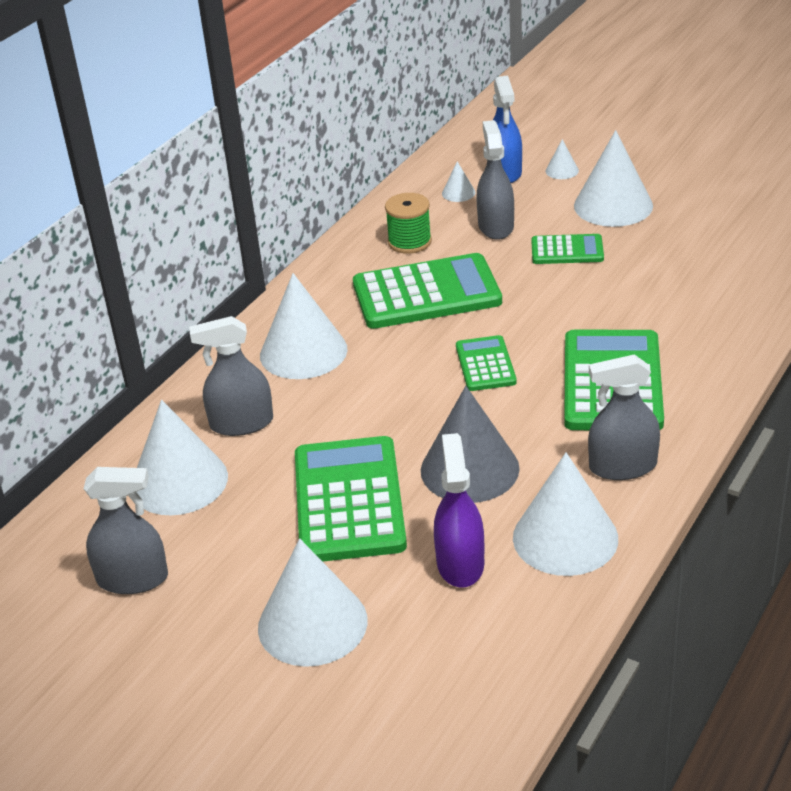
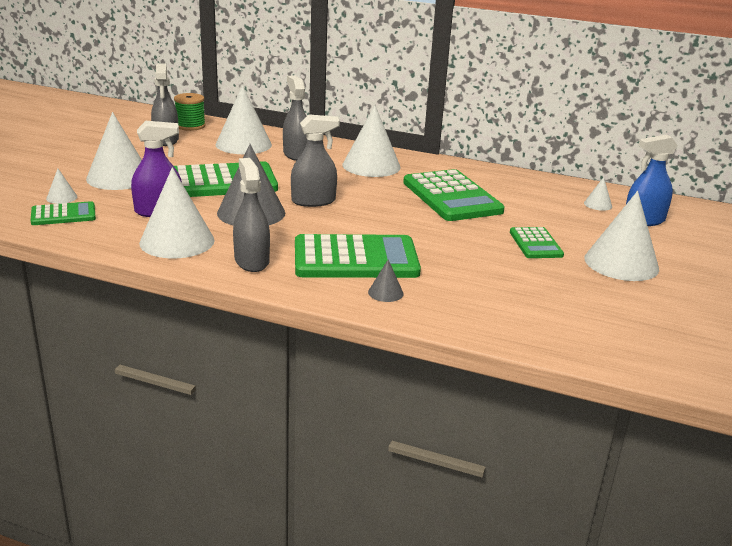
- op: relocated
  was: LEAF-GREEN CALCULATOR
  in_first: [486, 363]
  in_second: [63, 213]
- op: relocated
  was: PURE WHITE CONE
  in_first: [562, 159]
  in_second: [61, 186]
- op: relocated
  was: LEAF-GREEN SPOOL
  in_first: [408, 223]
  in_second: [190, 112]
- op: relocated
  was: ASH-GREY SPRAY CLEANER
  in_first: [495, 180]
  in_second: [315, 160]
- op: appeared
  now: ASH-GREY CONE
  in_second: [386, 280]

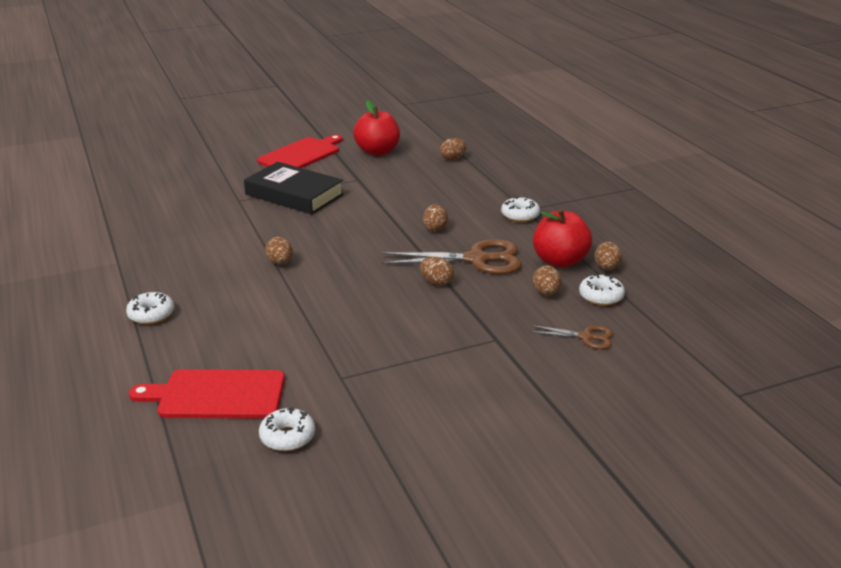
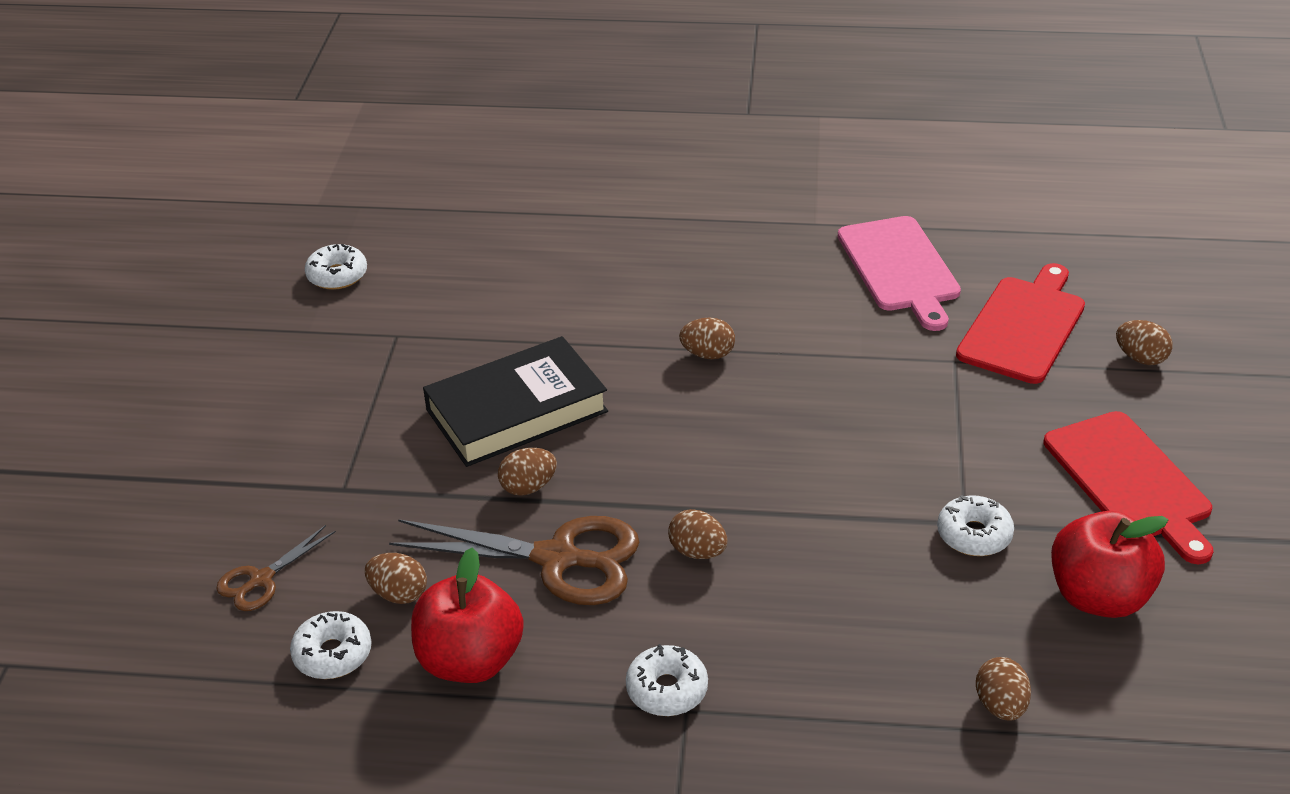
- op: spun
  was: BROWN PAIR OF SCISSORS
  in_first: [452, 256]
  in_second: [514, 560]
  clockwise: -105
- op: relocated
  was: EBONY BOOK
  in_first: [294, 188]
  in_second: [515, 401]
- op: appeared
  now: PINK CHOPPING BOARD
  in_second: [899, 273]
- op: relocated
  was: PURE WHITE GLAZED DONUT
  in_first: [150, 308]
  in_second: [975, 525]
- op: relocated
  was: RED CHOPPING BOARD
  in_first: [207, 394]
  in_second: [1020, 323]
- op: relocated
  was: BROWN EGG SHAPE
  in_first: [608, 256]
  in_second: [1144, 342]

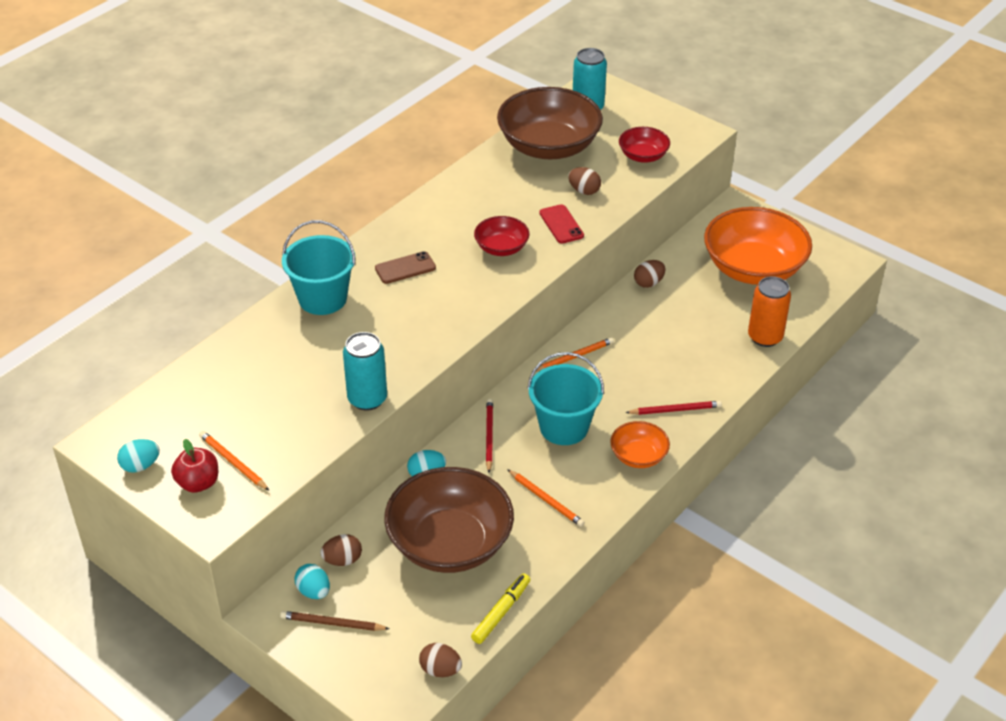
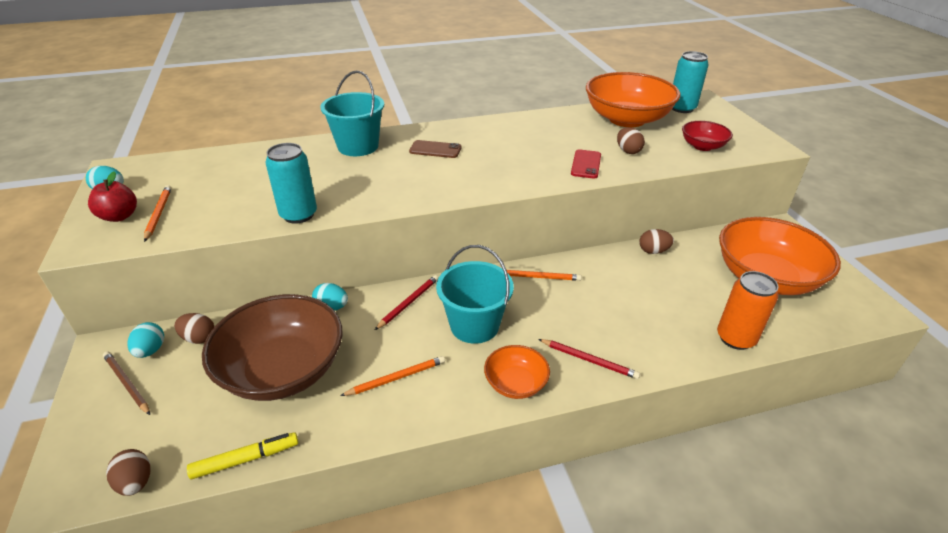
- op: spun
  was: ORANGE-COLOURED WOODEN PENCIL
  in_first: [546, 498]
  in_second: [392, 376]
  clockwise: -105
- op: colour
  was: BROWN BOWL
  now: ORANGE-COLOURED BOWL
  in_first: [550, 123]
  in_second: [633, 99]
- op: missing
  was: RED BOWL
  in_first: [501, 236]

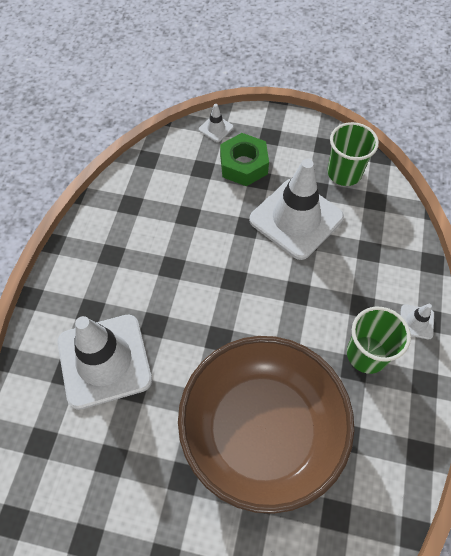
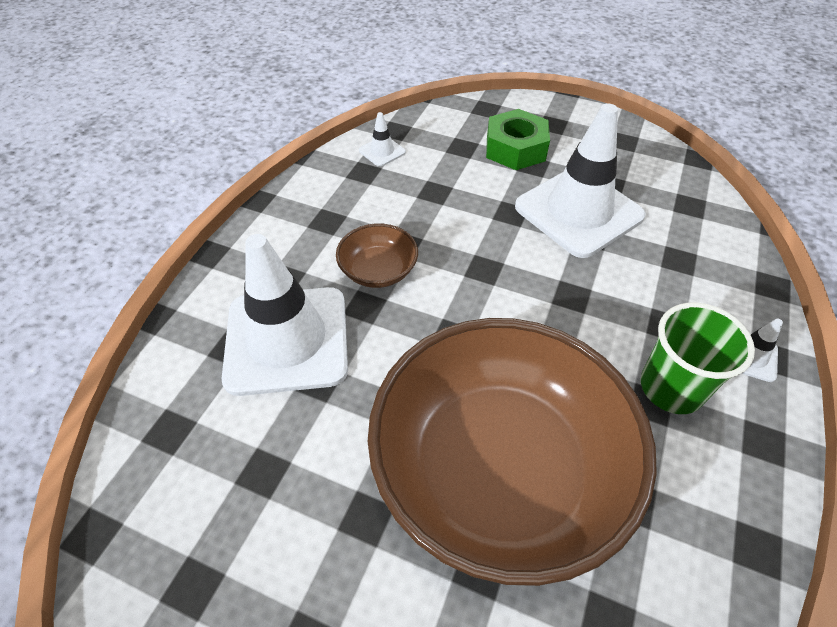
- op: appeared
  now: BROWN BOWL
  in_second: [377, 255]
- op: relocated
  was: PURE WHITE SAFETY CONE
  in_first: [216, 123]
  in_second: [382, 139]
- op: missing
  was: LEAF-GREEN CUP
  in_first: [353, 154]

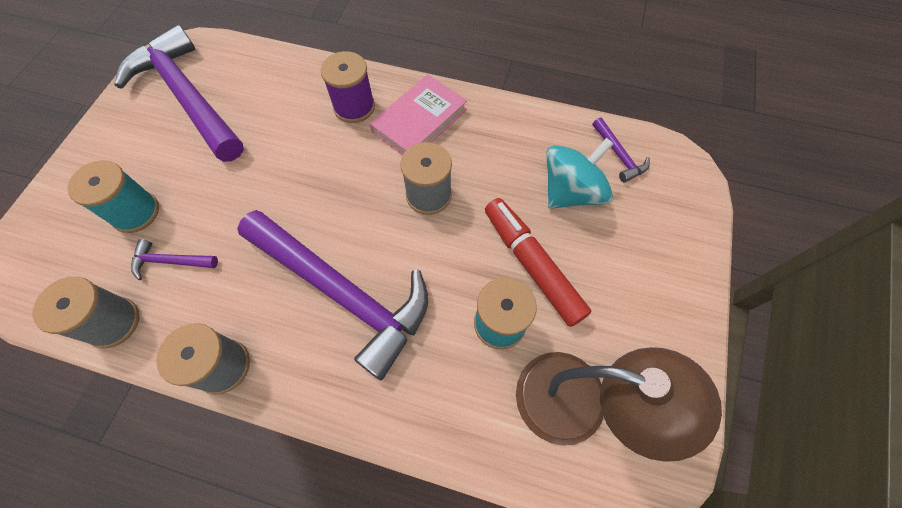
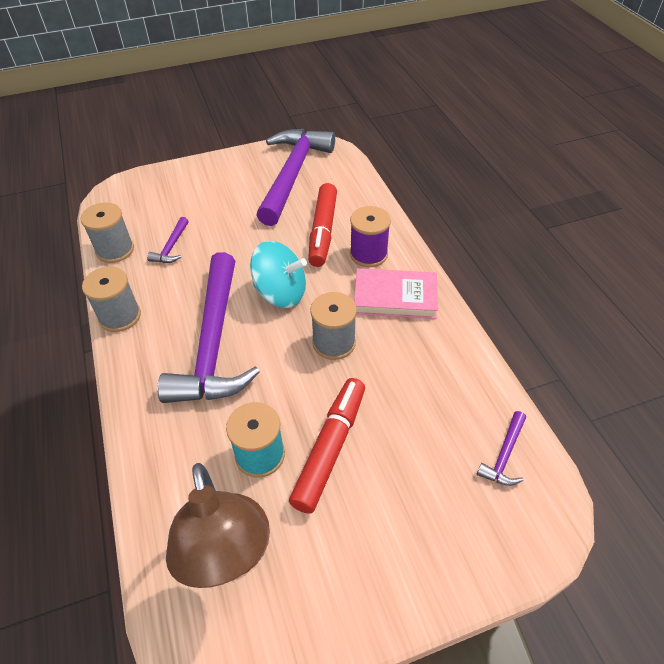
- op: spun
  was: PURPLE CLAW HAMMER
  in_first: [174, 259]
  in_second: [168, 240]
  clockwise: -135
- op: relocated
  was: TEAL SPINNING TOP
  in_first: [580, 173]
  in_second: [278, 274]
- op: appeared
  now: RED MARKER PEN
  in_second: [322, 225]
- op: missing
  was: TEAL SPOOL
  in_first: [113, 196]

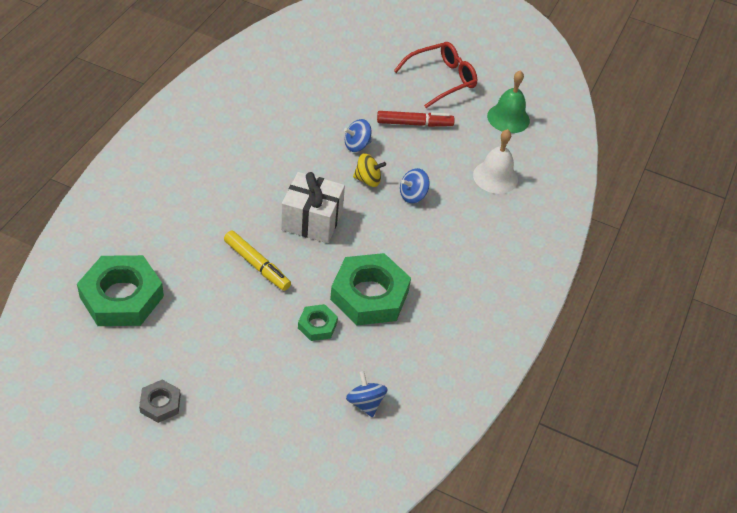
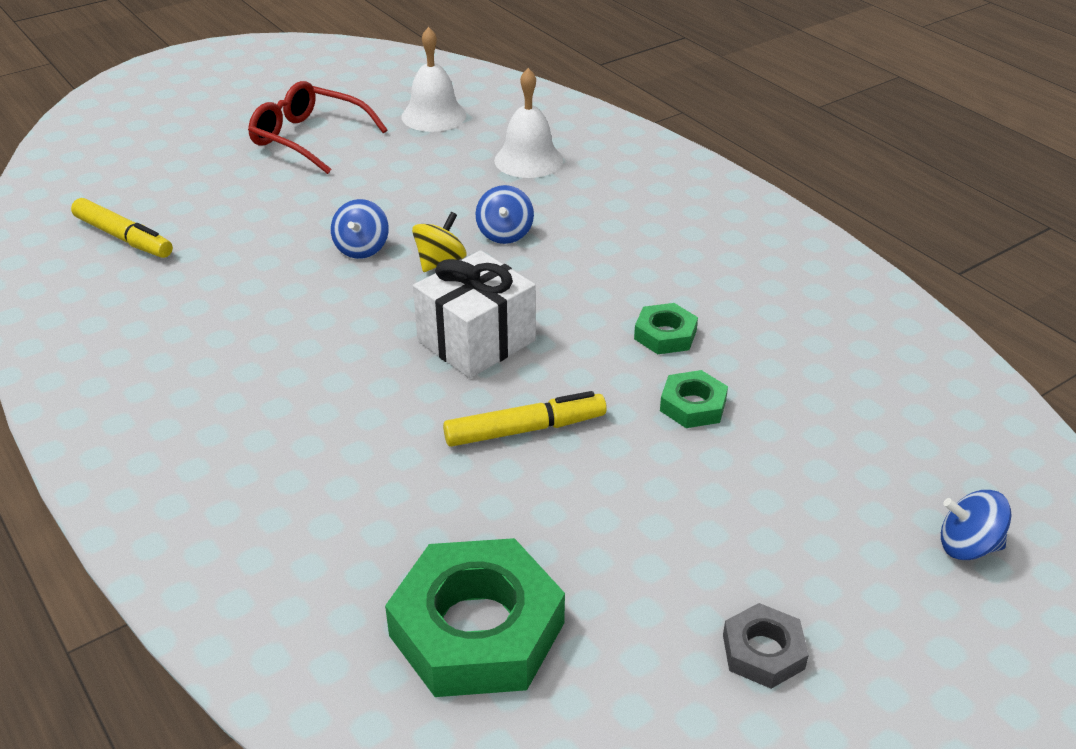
- op: appeared
  now: BRIGHT YELLOW MARKER PEN
  in_second: [122, 228]
- op: spun
  was: RED EYEGLASSES
  in_first: [435, 75]
  in_second: [317, 127]
  clockwise: -60
- op: colour
  was: LEAF-GREEN SCHOOL BELL
  now: PURE WHITE SCHOOL BELL
  in_first: [508, 101]
  in_second: [434, 79]
- op: size
  was: LEAF-GREEN HEXAGON NUT
  in_first: [370, 289]
  in_second: [666, 328]
  ratio: 0.49
- op: relocated
  was: COBALT SPINNING TOP
  in_first: [367, 394]
  in_second: [976, 525]
- op: missing
  was: RED MARKER PEN
  in_first: [416, 119]

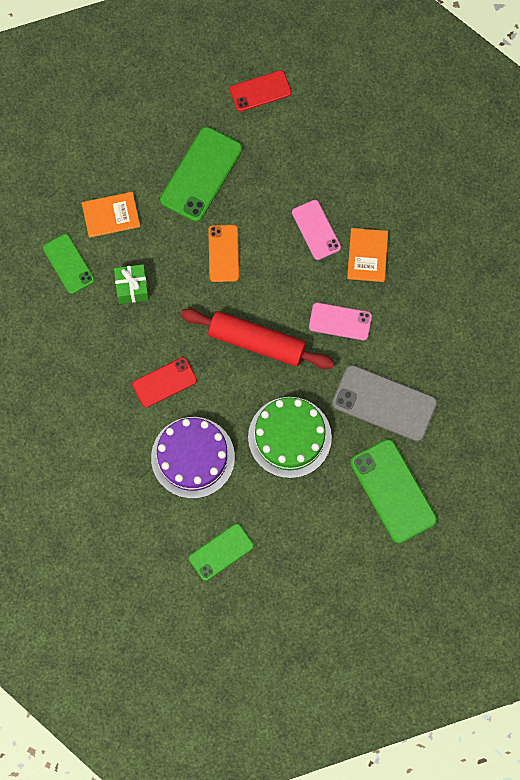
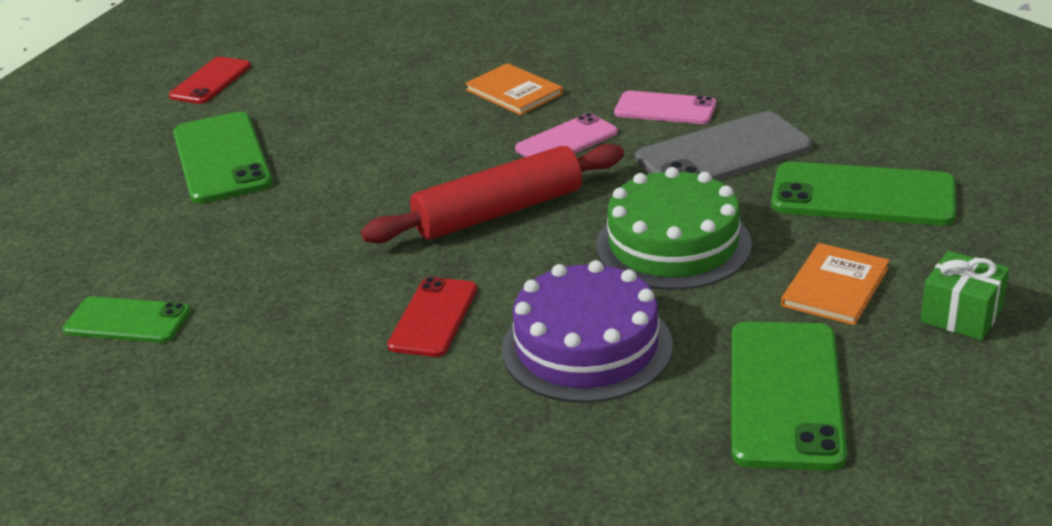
- op: relocated
  was: PINK PHONE
  in_first: [316, 230]
  in_second: [665, 107]
- op: size
  was: LEAF-GREEN PHONE
  in_first: [221, 552]
  in_second: [789, 396]
  ratio: 1.61
- op: relocated
  was: ORANGE-COLOURED BOOK
  in_first: [111, 215]
  in_second: [835, 284]
- op: relocated
  was: LEAF-GREEN WRAPPED GIFT
  in_first: [131, 284]
  in_second: [965, 295]
- op: missing
  was: ORANGE-COLOURED PHONE
  in_first: [223, 253]

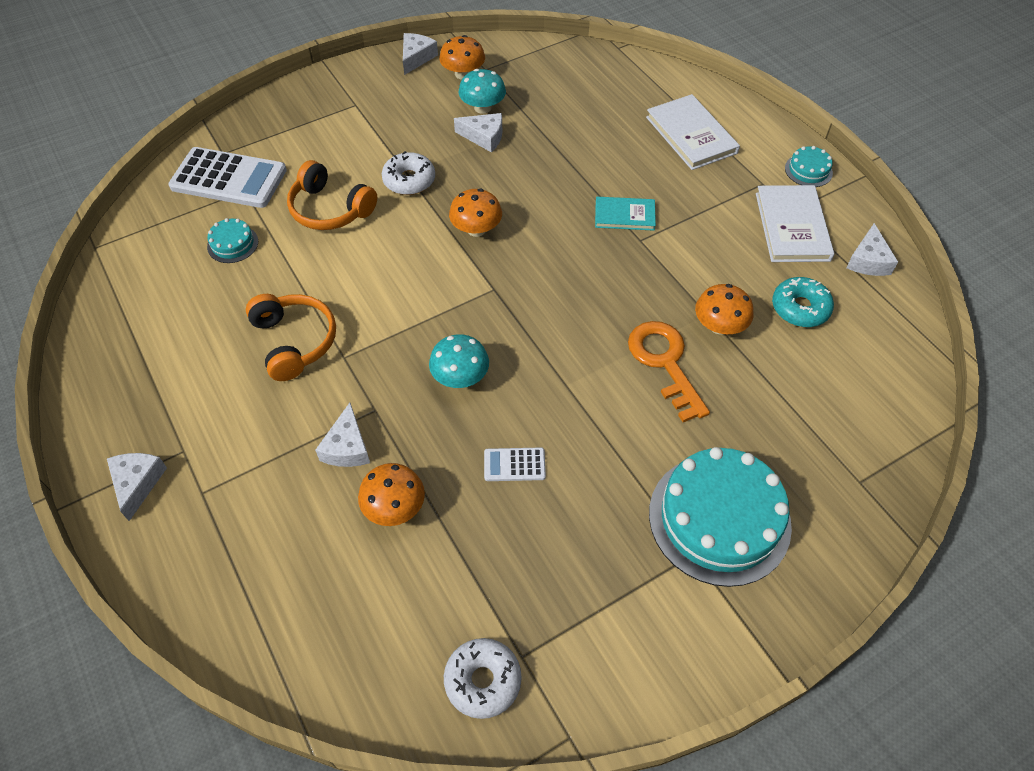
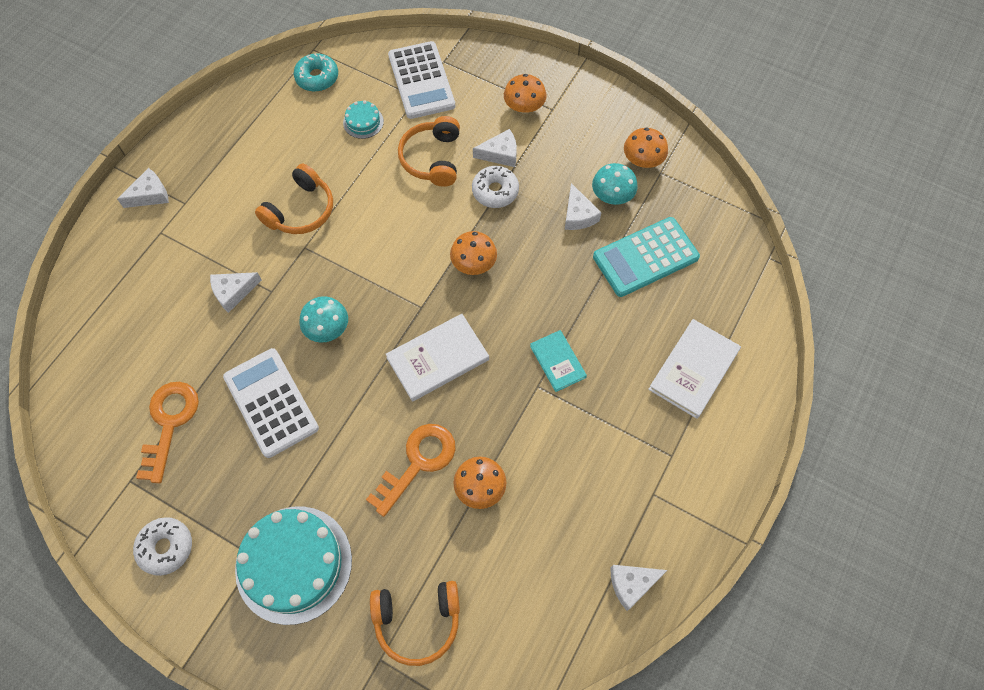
- op: relocated
  was: PURE WHITE GLAZED DONUT
  in_first: [482, 678]
  in_second: [162, 546]
- op: appeared
  now: ORANGE-COLOURED KEY
  in_second: [167, 432]
- op: size
  was: PURE WHITE CALCULATOR
  in_first: [515, 464]
  in_second: [271, 403]
  ratio: 2.13
- op: relocated
  was: TEAL GLAZED DONUT
  in_first: [803, 302]
  in_second: [316, 72]
- op: appeared
  now: ORANGE-COLOURED HEADSET
  in_second: [415, 623]
- op: relocated
  was: PURE WHITE BOOK
  in_first: [795, 223]
  in_second: [437, 358]
- op: relocated
  was: PURE WHITE CHEESE WEDGE
  in_first: [420, 54]
  in_second: [495, 148]
- op: relocated
  was: ORANGE-COLOURED MUSHROOM
  in_first: [391, 494]
  in_second: [525, 94]
- op: appeared
  now: TEAL CALCULATOR
  in_second: [646, 257]
- op: missing
  was: TEAL GATEAU
  in_first: [809, 166]

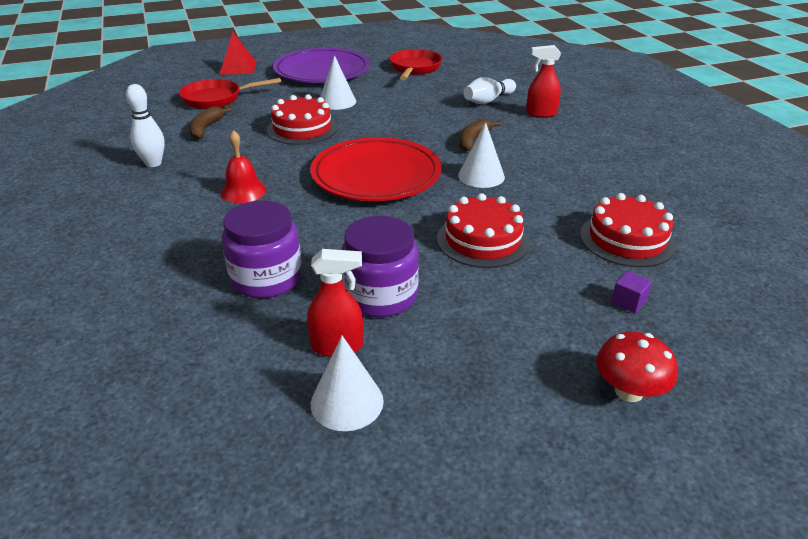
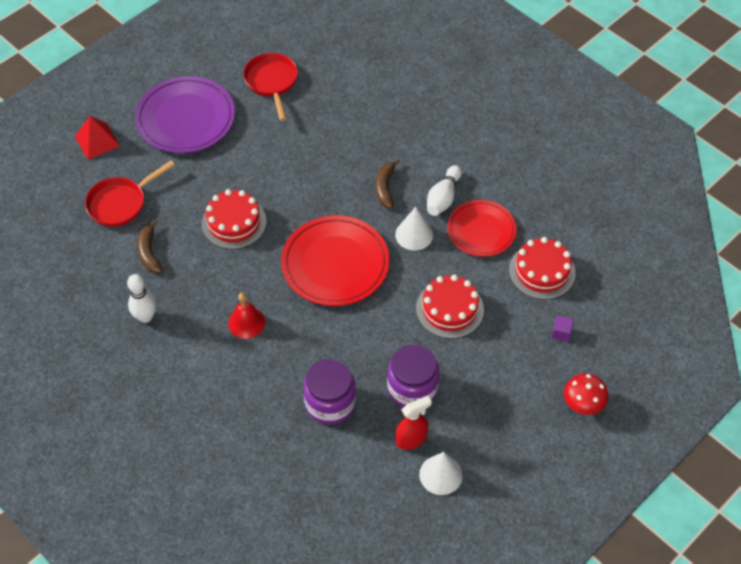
- op: relocated
  was: PURE WHITE SKITTLE
  in_first: [489, 90]
  in_second: [444, 190]
- op: appeared
  now: RED FLAT DISH
  in_second: [482, 228]
- op: missing
  was: PURE WHITE CONE
  in_first: [338, 82]
- op: missing
  was: RED SPRAY CLEANER
  in_first: [543, 81]

